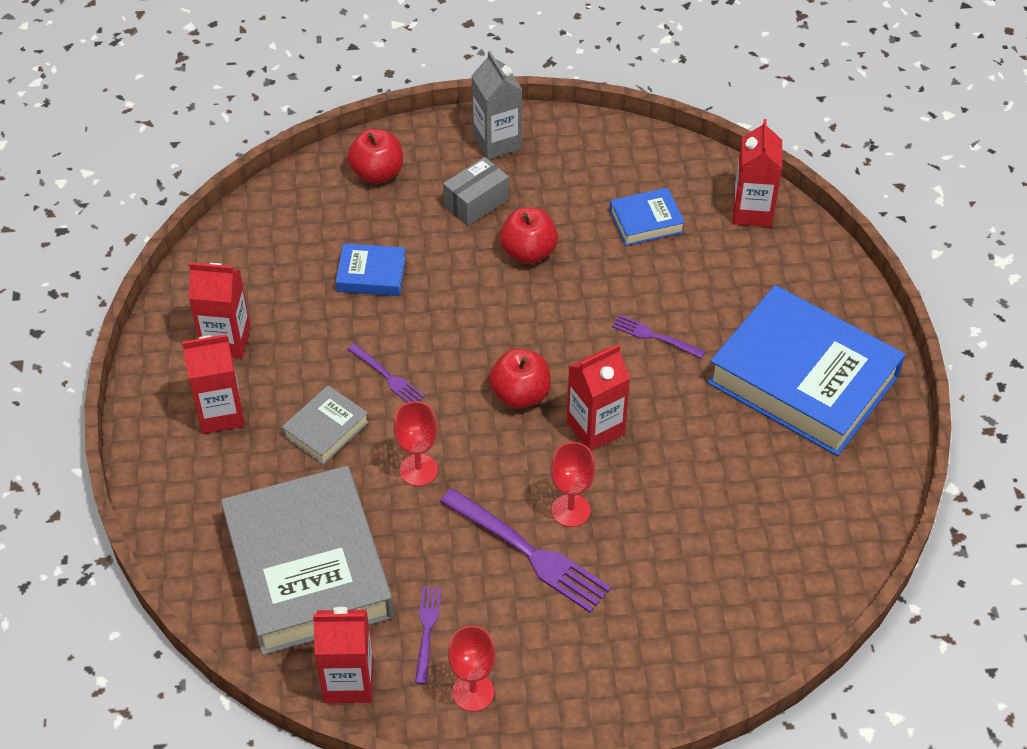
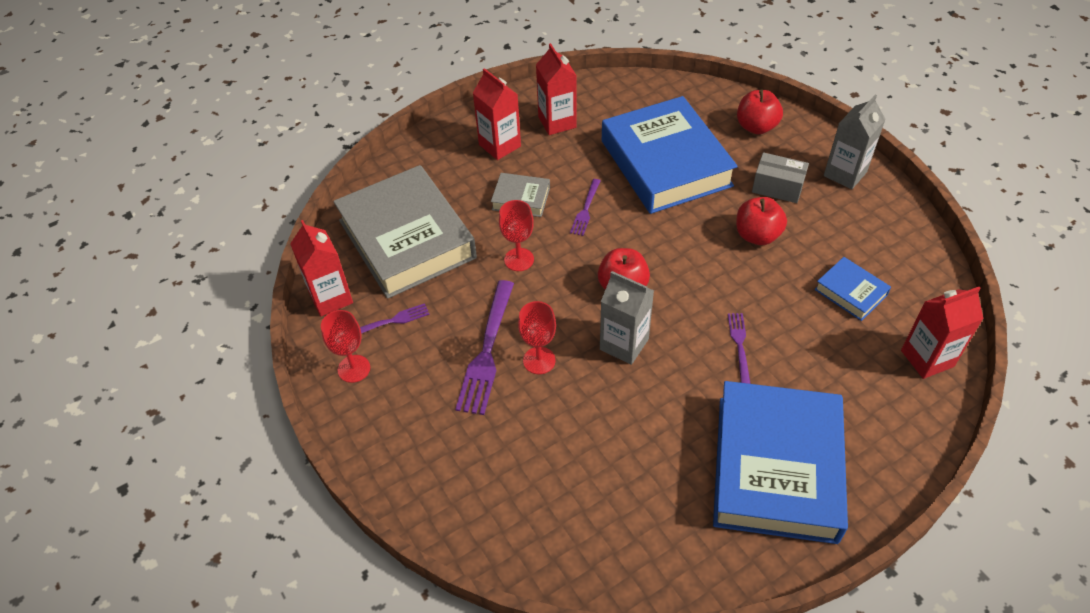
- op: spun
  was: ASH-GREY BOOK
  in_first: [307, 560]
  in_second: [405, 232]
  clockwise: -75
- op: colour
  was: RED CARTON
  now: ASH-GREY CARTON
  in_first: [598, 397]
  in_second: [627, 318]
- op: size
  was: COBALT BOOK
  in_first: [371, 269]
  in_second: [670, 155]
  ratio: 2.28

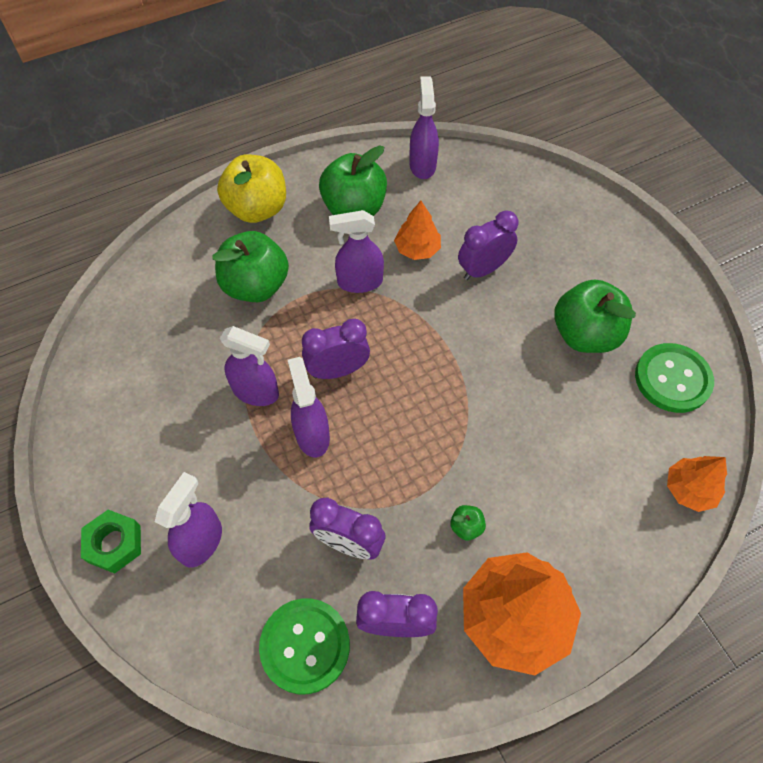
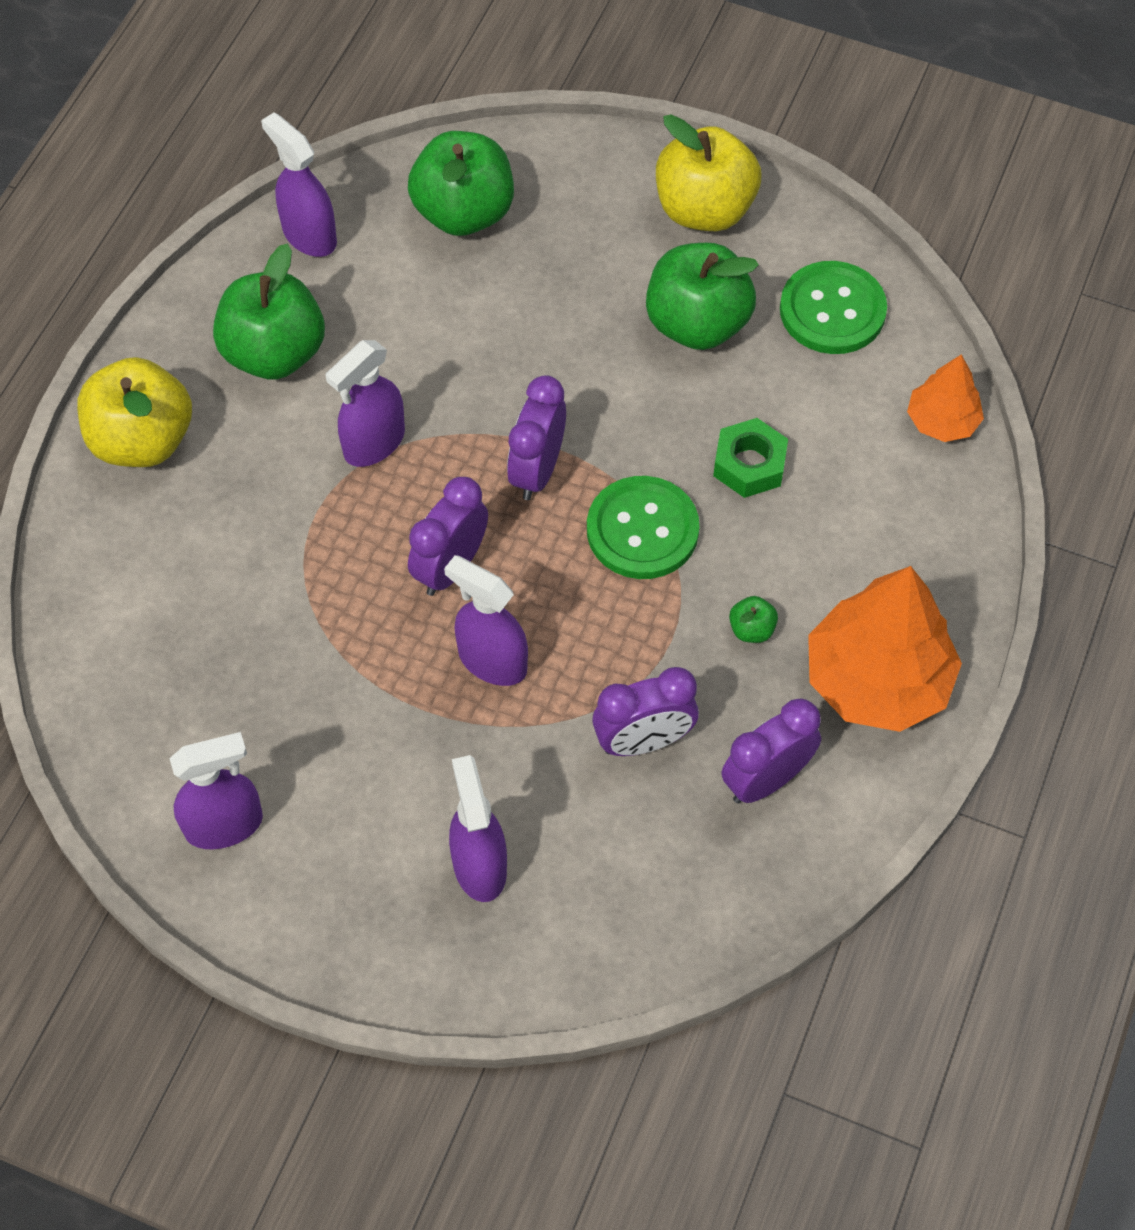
- op: relocated
  was: PURPLE SPRAY CLEANER
  in_first: [249, 366]
  in_second: [216, 790]
- op: relocated
  was: LEAF-GREEN APPLE
  in_first: [250, 266]
  in_second: [461, 183]
- op: relocated
  was: PURPLE CLOCK
  in_first: [488, 245]
  in_second: [536, 437]
- op: relocated
  was: LEAF-GREEN BUTTON
  in_first: [304, 646]
  in_second: [643, 527]
- op: appeared
  now: BRIGHT YELLOW APPLE
  in_second: [708, 173]
- op: relocated
  was: LEAF-GREEN HEXAGON NUT
  in_first: [111, 541]
  in_second: [750, 458]
- op: missing
  was: ORANGE-COLOURED TOY TREE
  in_first: [417, 230]

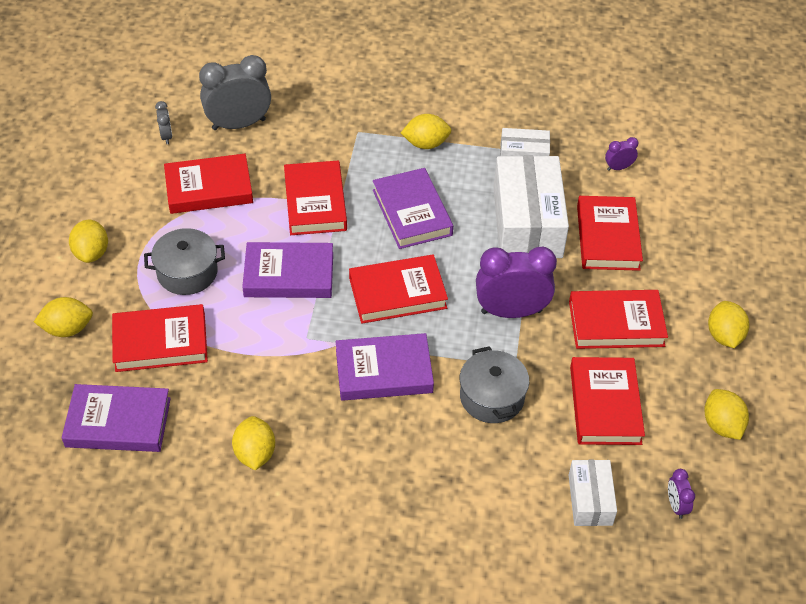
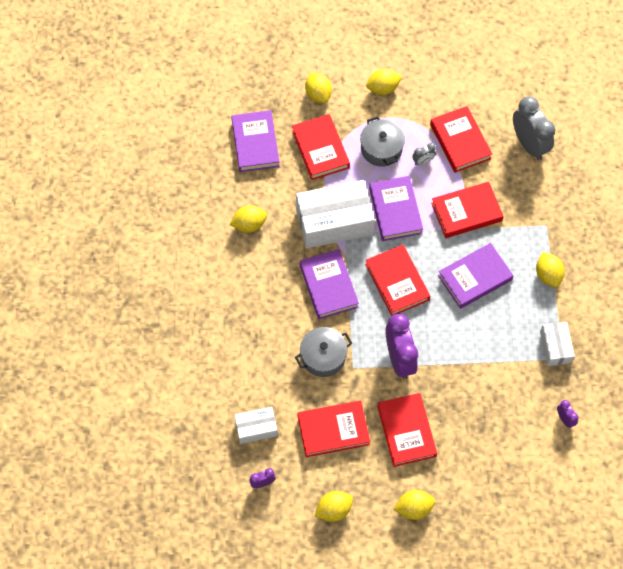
- op: relocated
  was: PURE WHITE PARCEL
  in_first: [531, 207]
  in_second: [335, 214]
- op: relocated
  was: ASH-GREY CLOCK
  in_first: [163, 122]
  in_second: [424, 154]
- op: missing
  was: RED BOOK
  in_first: [610, 233]

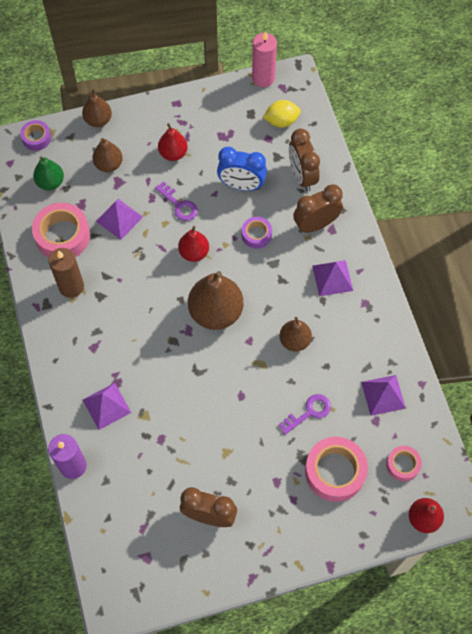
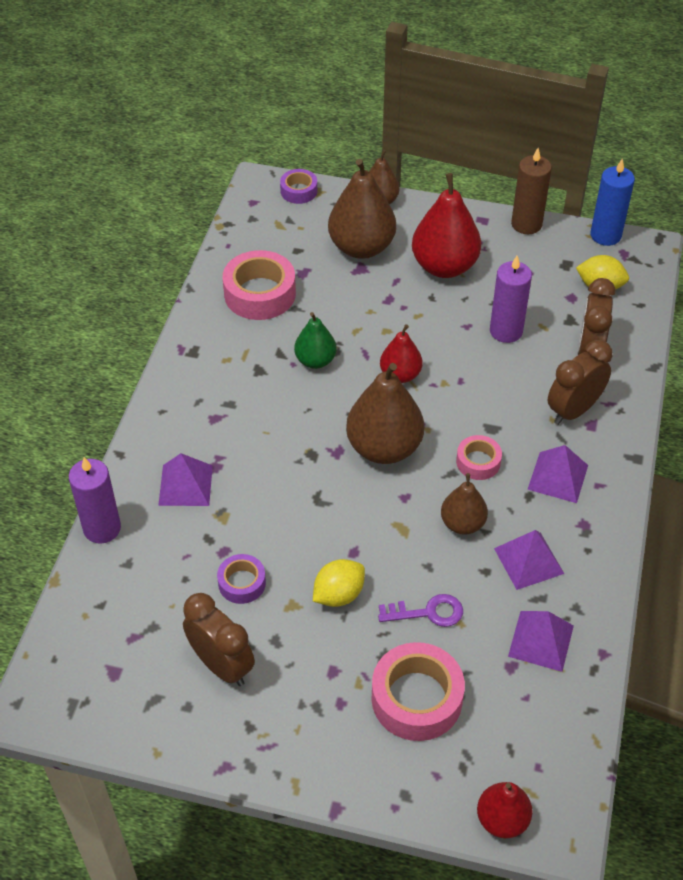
- op: relocated
  was: PURPLE ROLL OF TAPE
  in_first: [257, 233]
  in_second: [241, 579]
- op: relocated
  was: LEAF-GREEN TOY PEAR
  in_first: [48, 173]
  in_second: [315, 340]
- op: appeared
  now: BRIGHT YELLOW CITRUS FRUIT
  in_second: [339, 583]
- op: size
  was: BROWN TOY PEAR
  in_first: [107, 155]
  in_second: [362, 209]
  ratio: 1.73
- op: size
  was: RED TOY PEAR
  in_first: [173, 142]
  in_second: [446, 225]
  ratio: 1.73
- op: relocated
  was: PINK ROLL OF TAPE
  in_first: [404, 463]
  in_second: [479, 457]
- op: exchanged
  was: COBALT CLOCK
  now: PURPLE WAX CANDLE
  in_first: [242, 169]
  in_second: [511, 299]
- op: relocated
  was: PURPLE PYRAMID SHAPE
  in_first: [119, 219]
  in_second: [529, 560]
- op: relocated
  was: BROWN WAX CANDLE
  in_first: [66, 273]
  in_second: [531, 191]
- op: spun
  was: BROWN CLOCK
  in_first: [318, 208]
  in_second: [580, 382]
  clockwise: -45
- op: colour
  was: PINK WAX CANDLE
  now: COBALT WAX CANDLE
  in_first: [264, 59]
  in_second: [612, 202]
- op: missing
  was: PURPLE KEY
  in_first: [176, 201]

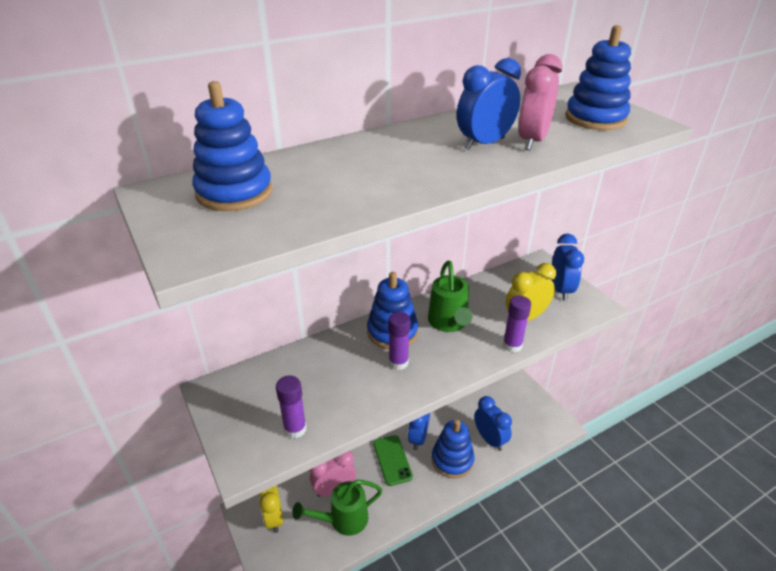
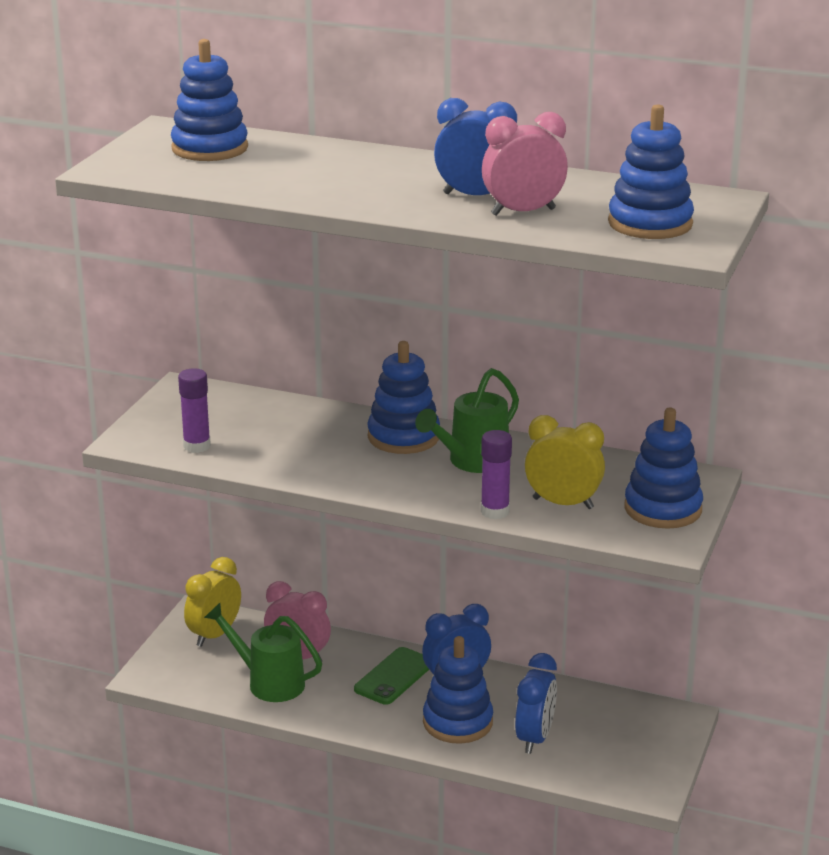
- op: exchanged
  was: COBALT CLOCK
  now: COBALT STACKING RINGS
  in_first: [568, 267]
  in_second: [663, 468]
- op: missing
  was: PURPLE GLUE STICK
  in_first: [399, 341]

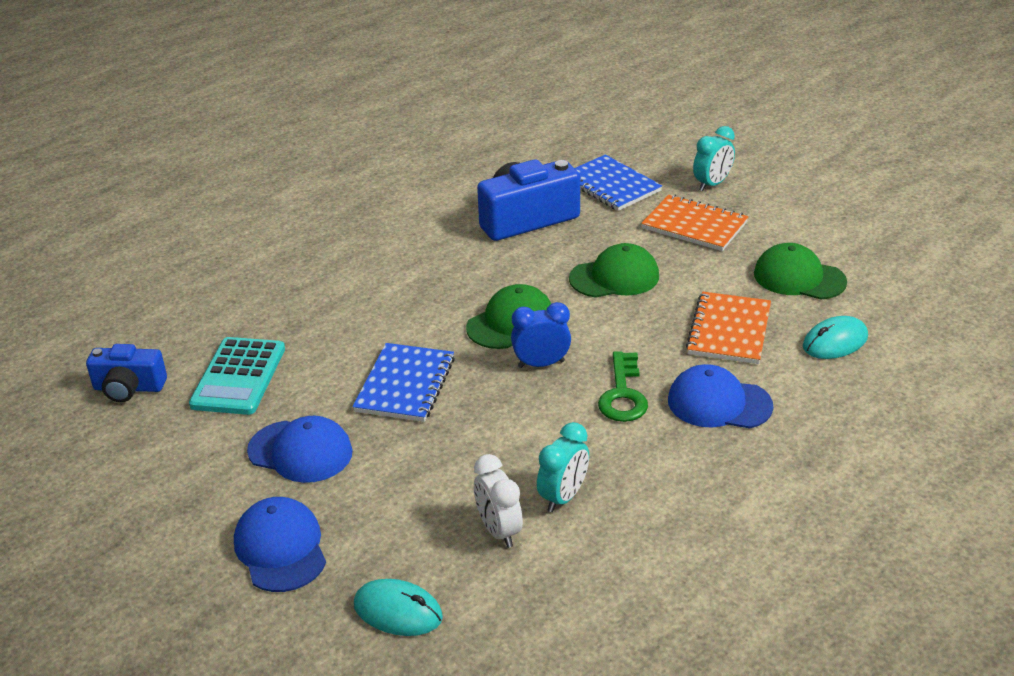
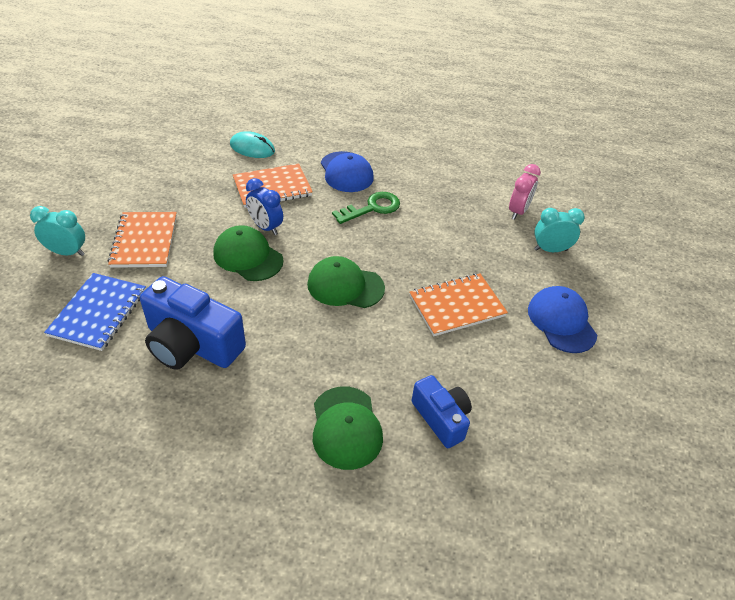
- op: relocated
  was: COBALT CLOCK
  in_first: [541, 335]
  in_second: [264, 206]
- op: relocated
  was: LEAF-GREEN PEAKED CAP
  in_first: [800, 271]
  in_second: [348, 428]
- op: colour
  was: COBALT EXERCISE BOOK
  now: ORANGE-COLOURED EXERCISE BOOK
  in_first: [404, 382]
  in_second: [458, 304]
- op: relocated
  was: COBALT PHOTO CAMERA
  in_first: [126, 373]
  in_second: [441, 411]
- op: colour
  was: PURE WHITE CLOCK
  now: PINK CLOCK
  in_first: [498, 501]
  in_second: [525, 192]
- op: relocated
  was: TEAL CLOCK
  in_first: [563, 467]
  in_second: [559, 230]
- op: missing
  was: TEAL CALCULATOR
  in_first: [237, 376]
- op: missing
  was: COBALT PEAKED CAP
  in_first: [280, 544]
- op: missing
  was: TEAL COMPUTER MOUSE
  in_first: [398, 607]

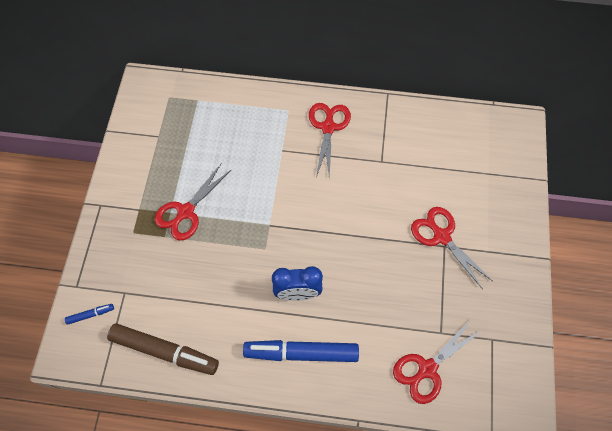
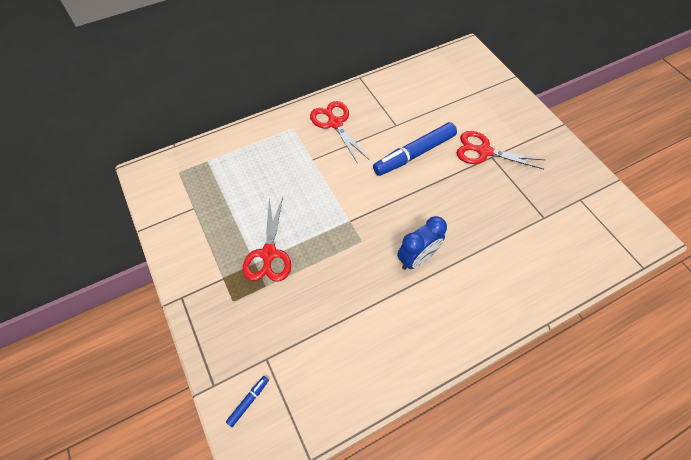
- op: relocated
  was: COBALT MARKER PEN
  in_first: [301, 351]
  in_second: [415, 149]
- op: missing
  was: BROWN MARKER PEN
  in_first: [163, 349]
- op: missing
  was: RED PAIR OF SCISSORS
  in_first: [437, 362]

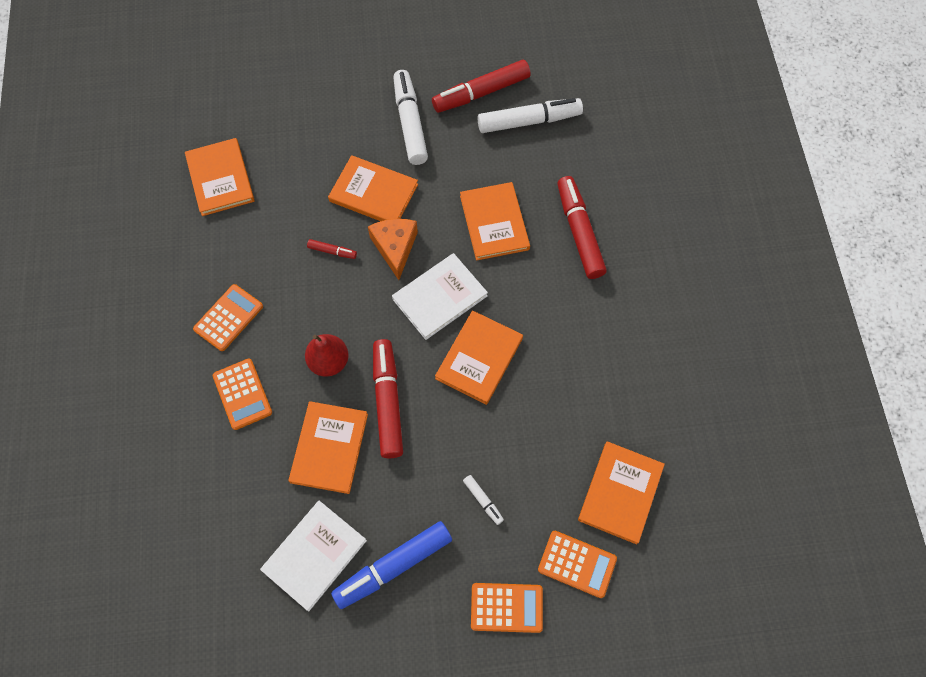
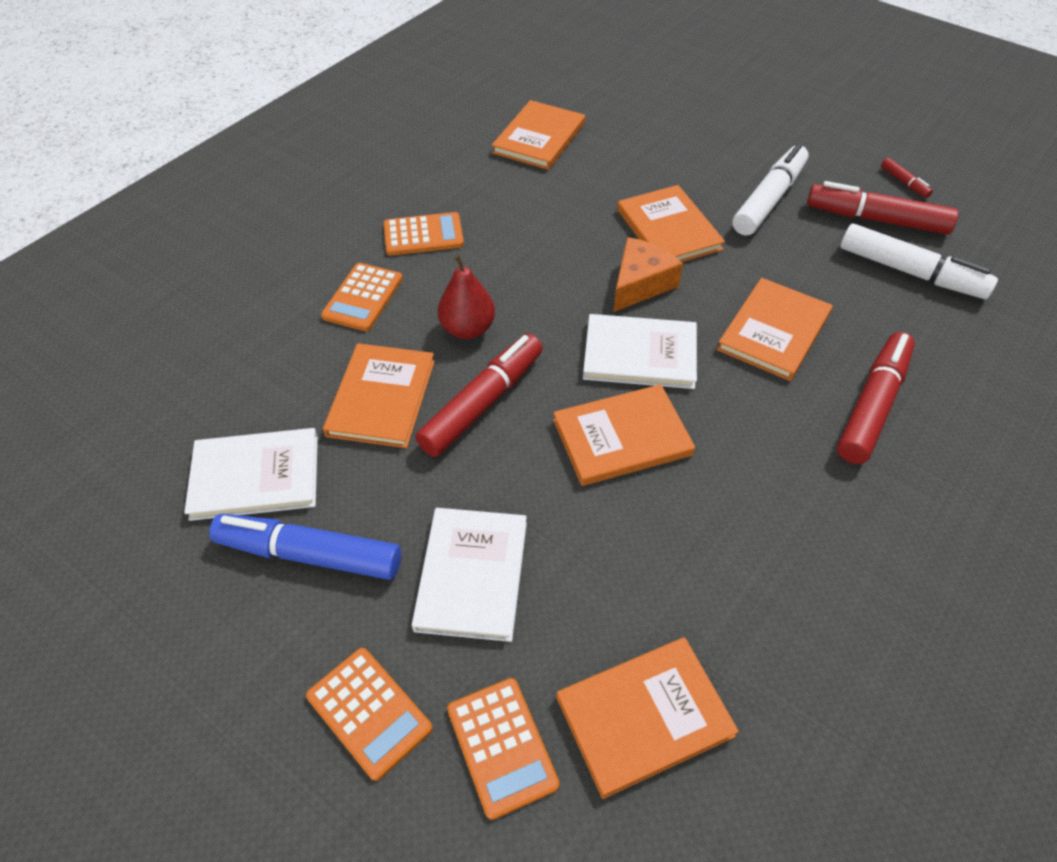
- op: spun
  was: ORANGE-COLOURED BOOK
  in_first: [328, 447]
  in_second: [379, 395]
  clockwise: -45
- op: exchanged
  was: PURE WHITE MARKER PEN
  now: PURE WHITE BOOK
  in_first: [483, 500]
  in_second: [469, 575]
- op: relocated
  was: RED MARKER PEN
  in_first: [332, 249]
  in_second: [907, 178]

